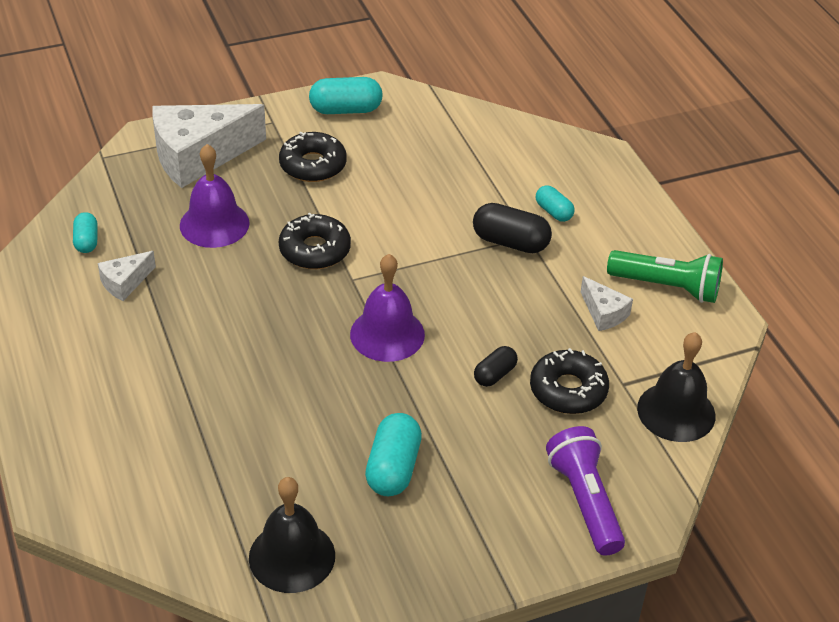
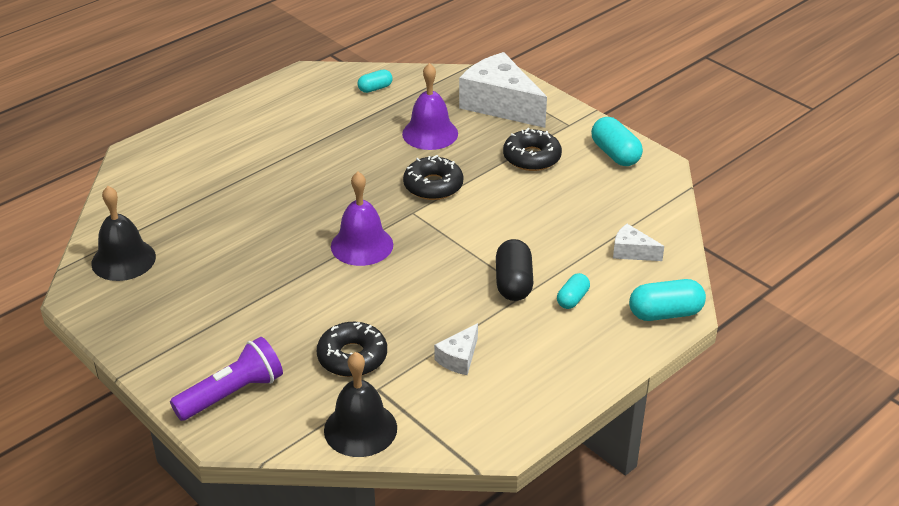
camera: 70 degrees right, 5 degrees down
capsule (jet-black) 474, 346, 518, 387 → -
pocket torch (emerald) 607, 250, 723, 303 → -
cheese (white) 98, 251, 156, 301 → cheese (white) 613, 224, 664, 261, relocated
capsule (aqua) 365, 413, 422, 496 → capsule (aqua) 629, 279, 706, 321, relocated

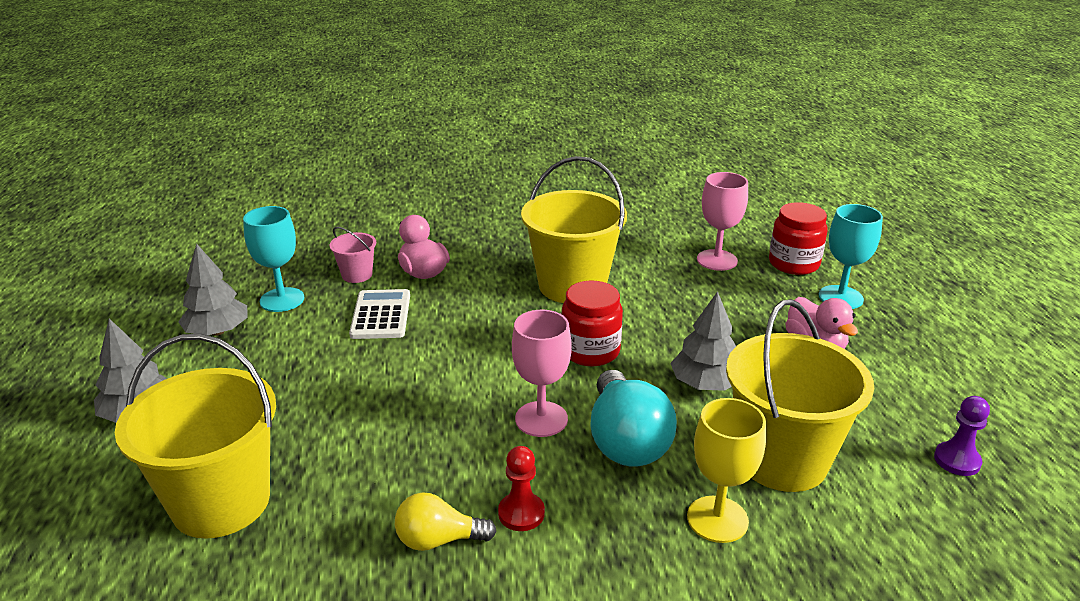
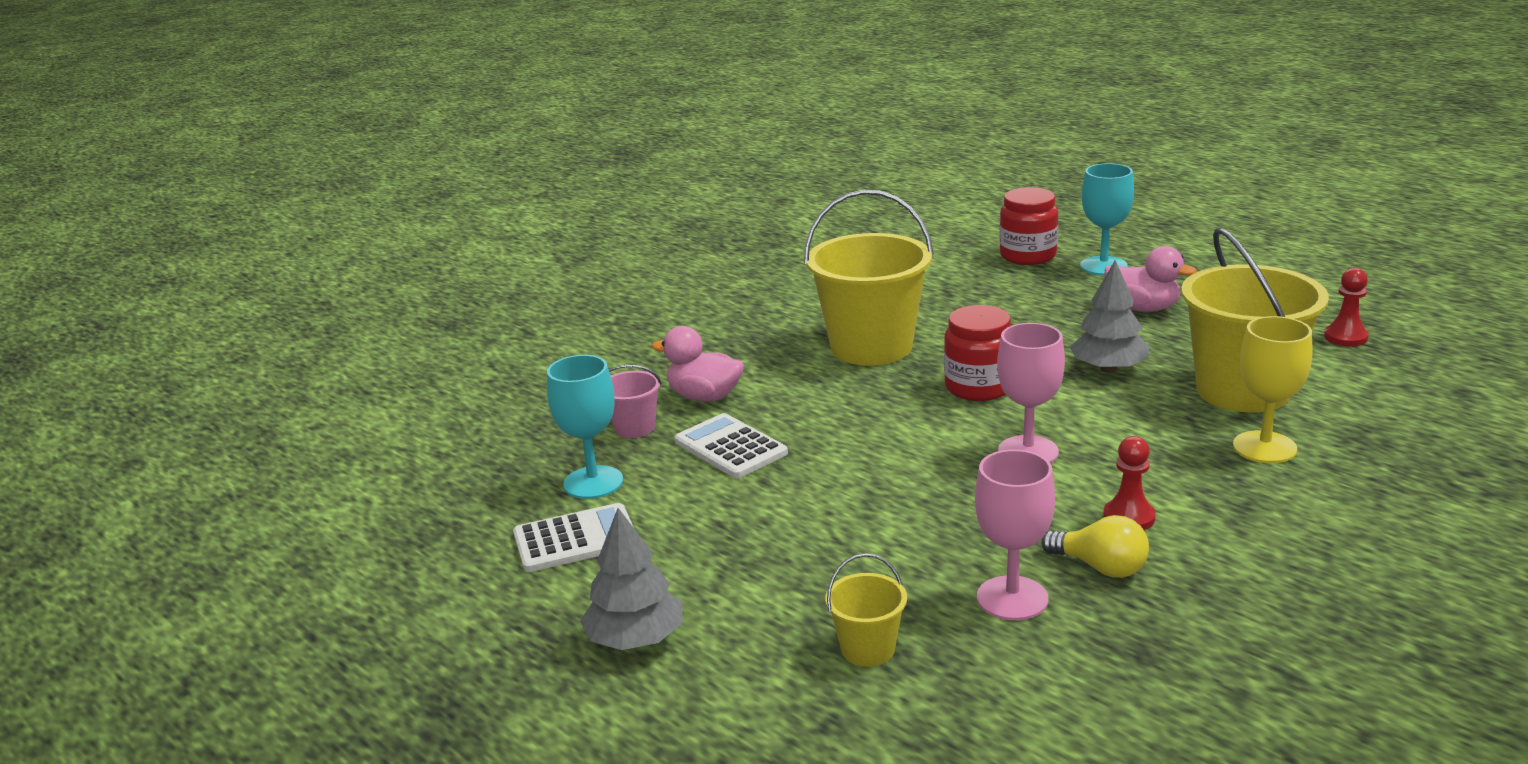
camera: 35 degrees left, 5 degrees down
bulb (aqua) 590, 370, 677, 467 → -
wine glass (pink) 697, 172, 748, 271 → wine glass (pink) 975, 449, 1055, 620, relocated
fir tree (gray) 178, 243, 248, 336 → calculator (white) 513, 503, 634, 572
pawn (violet) 934, 396, 990, 476 → pawn (red) 1324, 268, 1369, 347
bulb (bright yellow) 395, 492, 497, 551 → bulb (bright yellow) 1041, 515, 1149, 578, 105 degrees counterclockwise
sand bucket (bright yellow) 115, 334, 276, 539 → sand bucket (bright yellow) 825, 553, 907, 667, x0.46

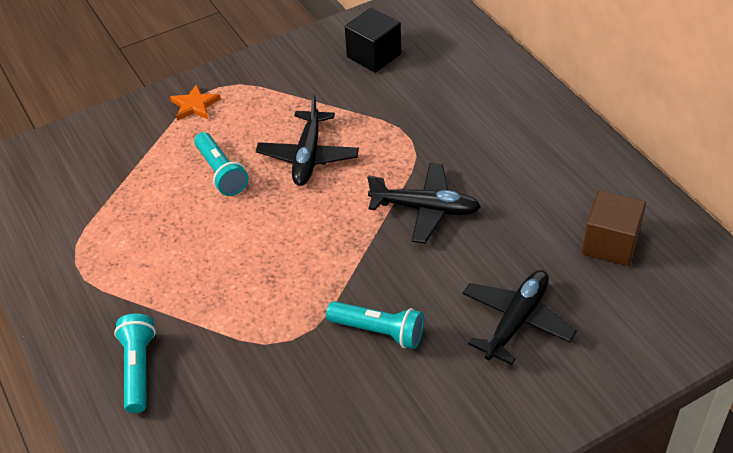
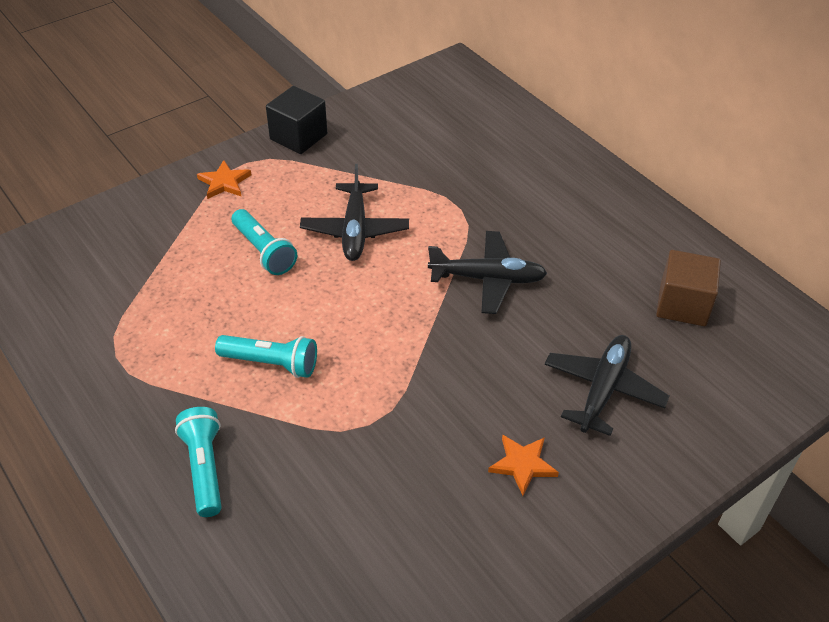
camera: 10 degrees left, 0 degrees up
- → five-pointed star (bright orange) 488, 435, 559, 496
pocket torch (aqua) 326, 301, 424, 349 → pocket torch (aqua) 215, 335, 317, 378, relocated
solid cube (jet-black) 345, 8, 401, 73 → solid cube (jet-black) 266, 86, 327, 154, relocated

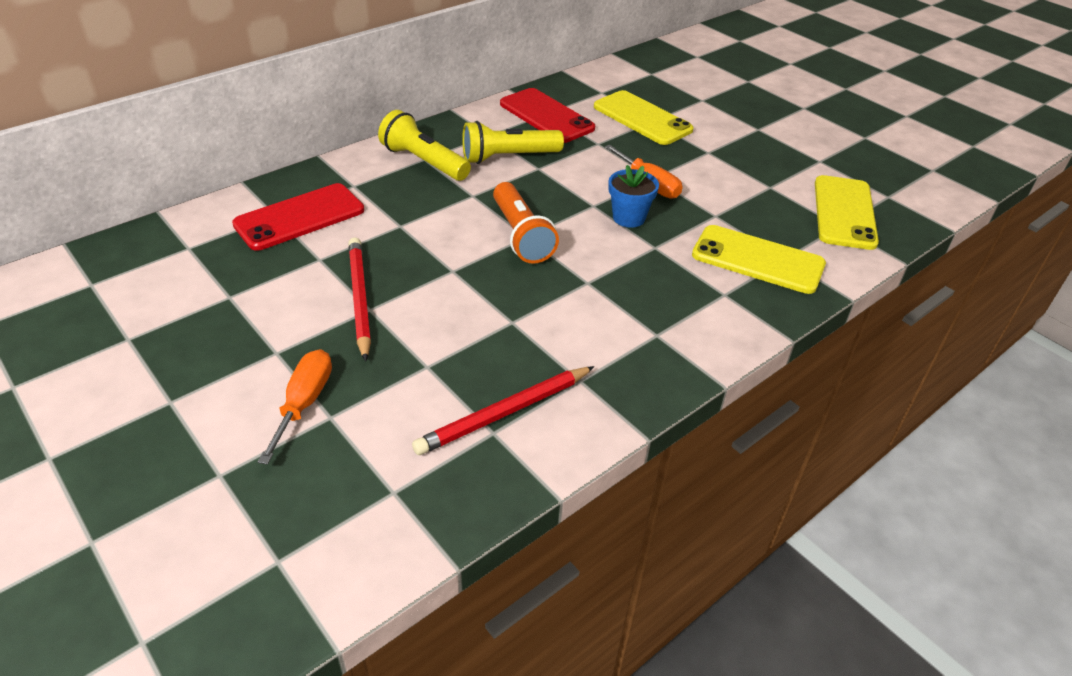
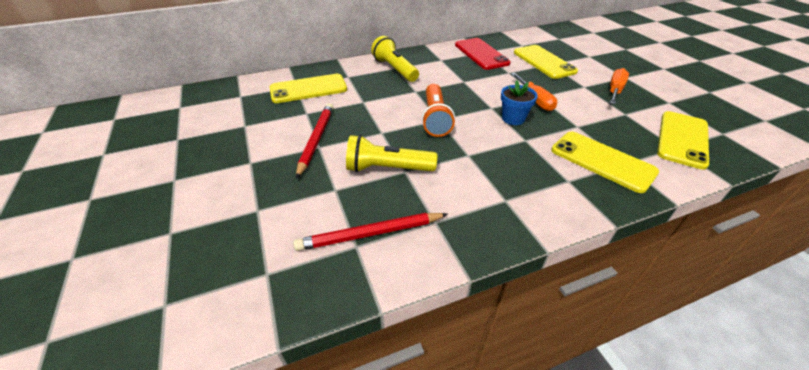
camera: 20 degrees right, 0 degrees up
hand screwdriver (bright orange) 258, 349, 332, 465 → hand screwdriver (bright orange) 610, 68, 629, 104, relocated
pocket torch (bright yellow) 462, 121, 564, 164 → pocket torch (bright yellow) 346, 135, 437, 172, relocated
mobile phone (red) 232, 183, 364, 251 → mobile phone (bright yellow) 270, 74, 347, 103

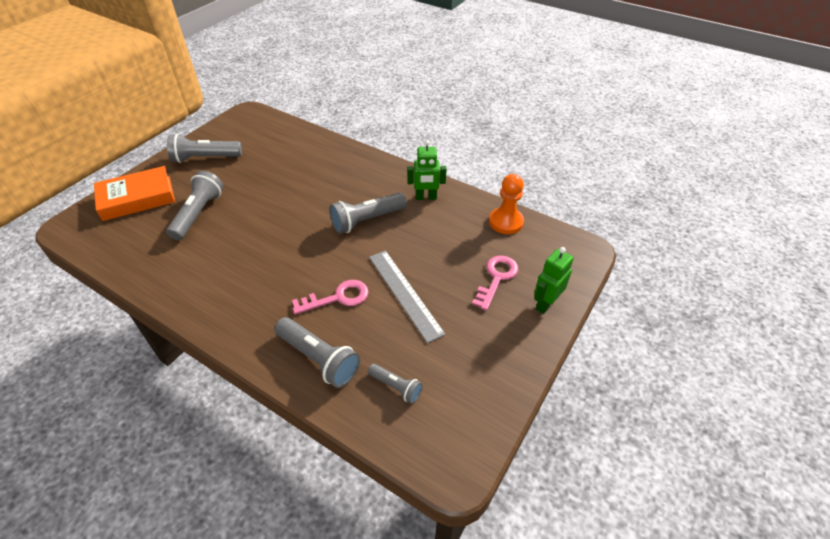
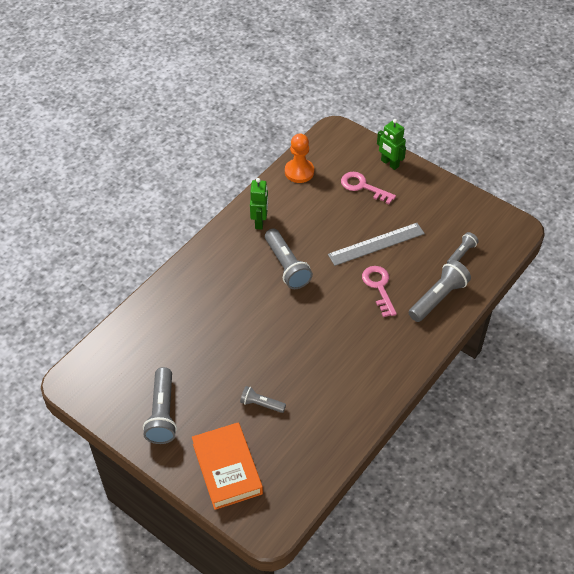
camera: 85 degrees left, 5 degrees up
pocket torch (gray) 166, 171, 223, 240 → pocket torch (gray) 240, 386, 286, 413, x0.57

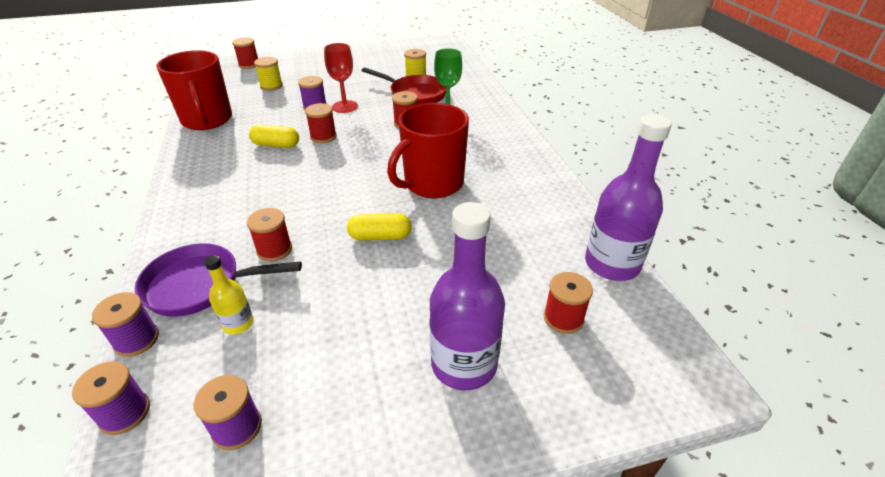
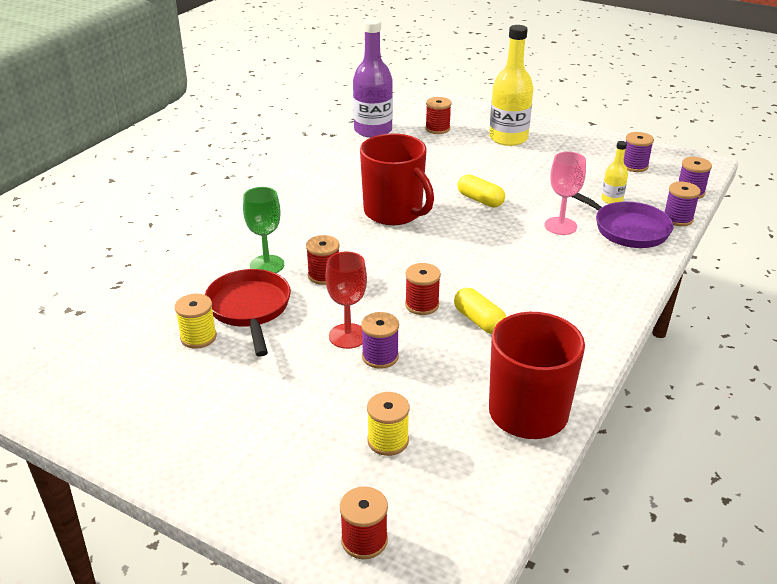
camera: 135 degrees left, 5 degrees down
bobbin (red) 247, 208, 292, 262 → wine glass (pink) 545, 152, 586, 235
flask (violet) 430, 202, 505, 390 → flask (bright yellow) 489, 25, 533, 146
coffee mug (red) 387, 103, 469, 198 → coffee mug (red) 360, 133, 434, 225, 45 degrees clockwise

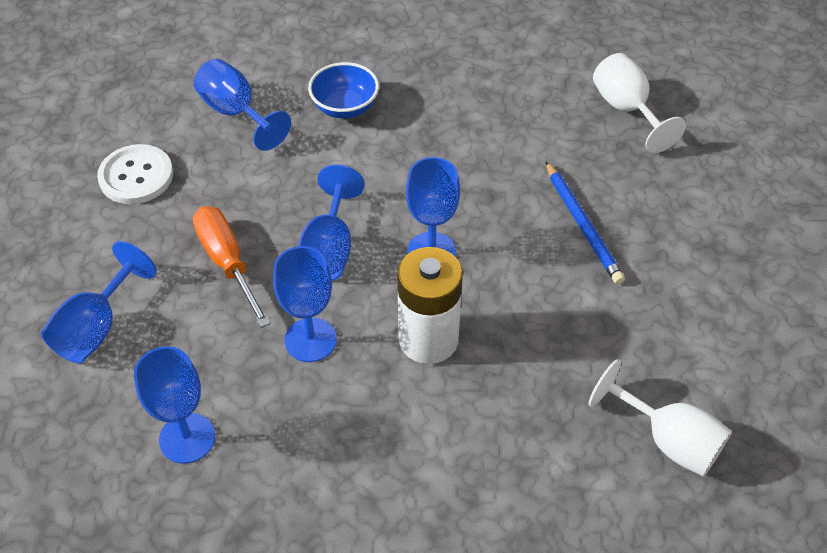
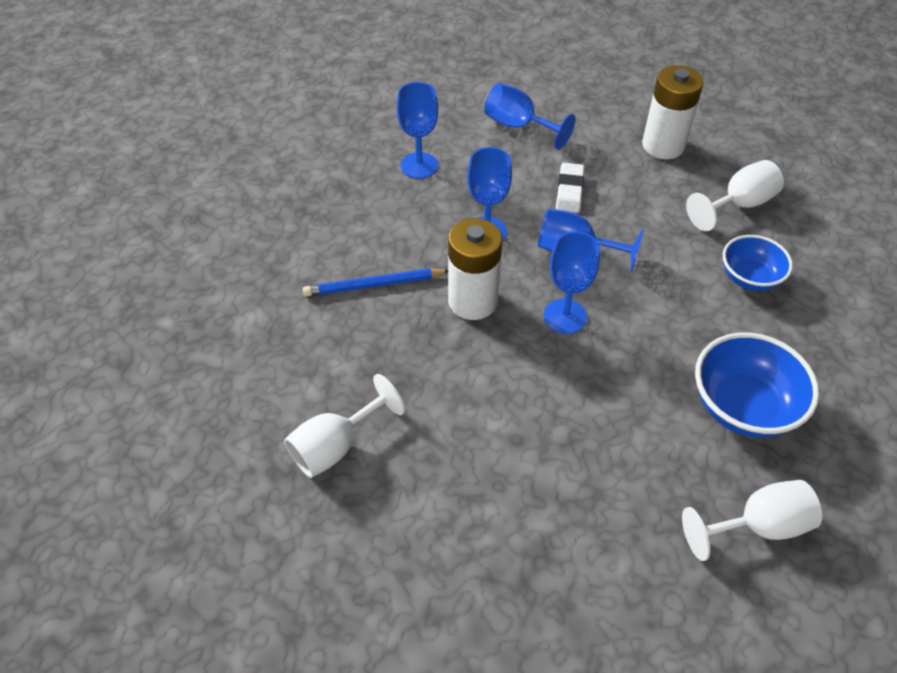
camera: 100 degrees right, 0 degrees up
- → serving bowl (cobalt) 695, 333, 819, 438
wooden pencil (cobalt) 545, 161, 625, 284 → wooden pencil (cobalt) 303, 268, 448, 296, relocated
button (white) 97, 144, 173, 204 → battery (white) 642, 65, 704, 159
hand screwdriver (bright orange) 193, 206, 271, 328 → eraser (white) 556, 163, 585, 213
wine glass (cobalt) 194, 59, 291, 151 → wine glass (white) 686, 160, 784, 231

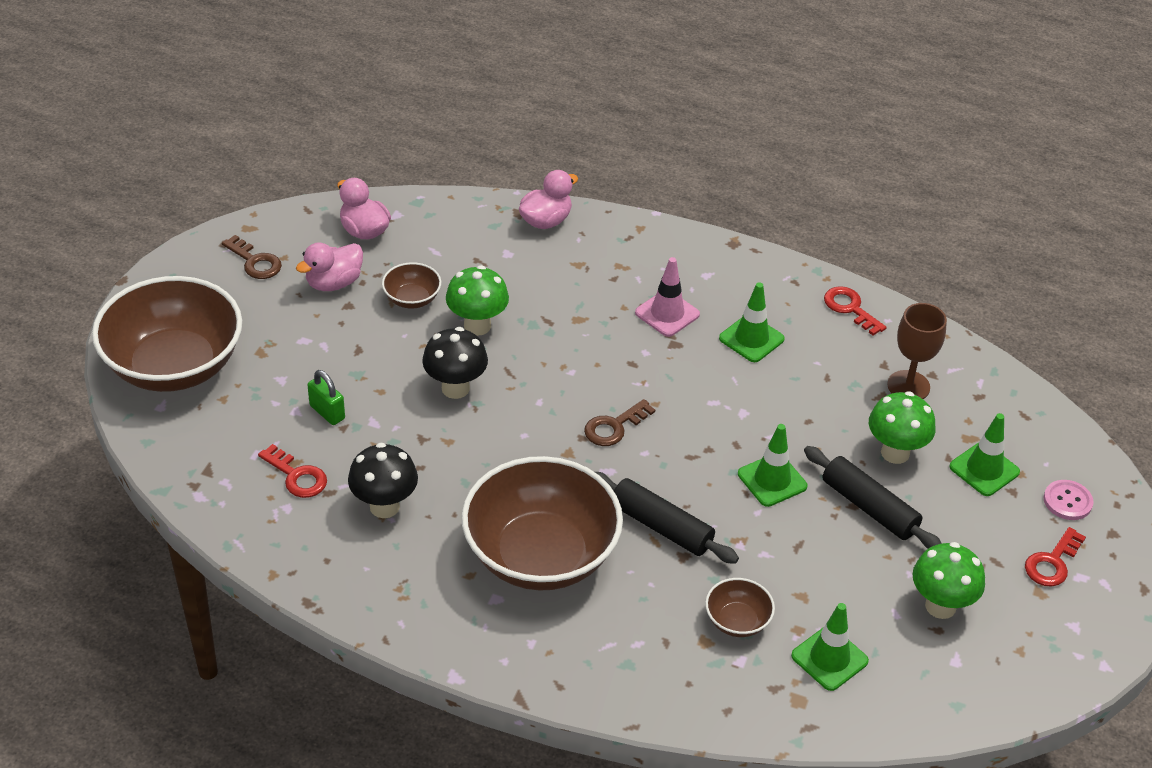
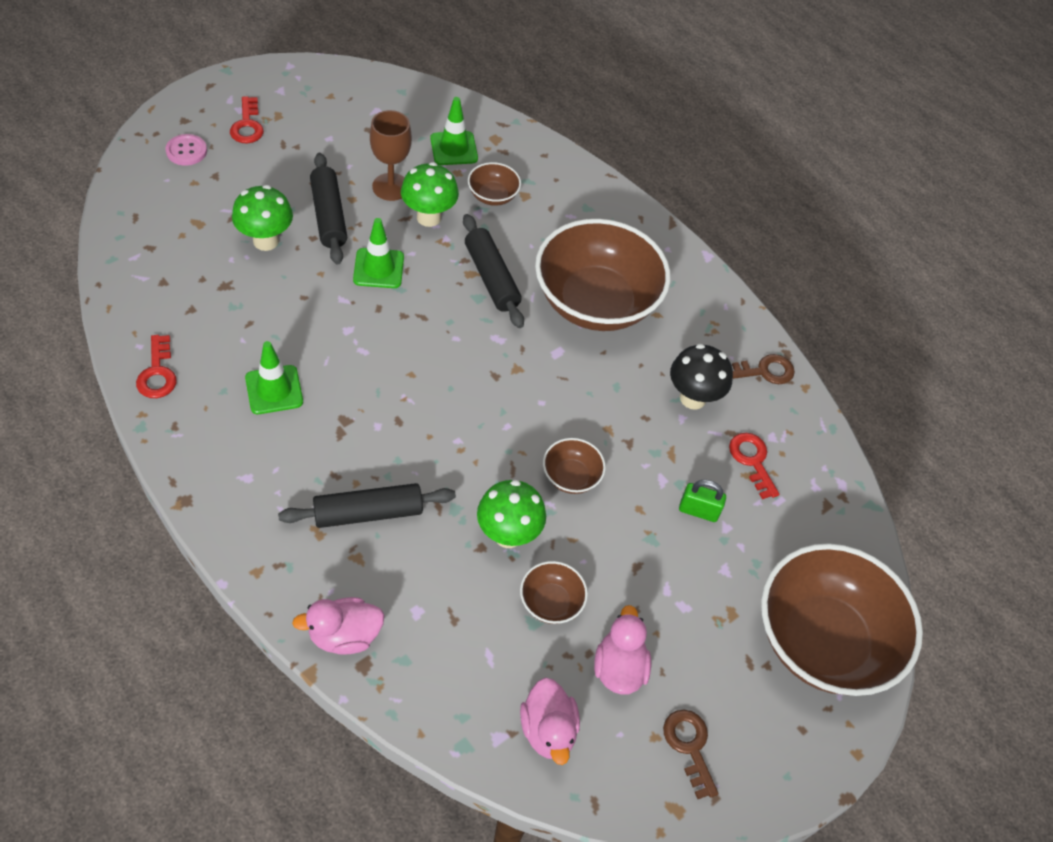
camera: 155 degrees left, 10 degrees up
traffic cone (pink) 635, 257, 700, 337 → -
traffic cone (emerald) 949, 413, 1020, 496 → -
- → rolling pin (jet-black) 278, 483, 456, 528
door key (russet) 584, 399, 655, 446 → door key (russet) 732, 354, 795, 384, relocated
wine glass (russet) 887, 303, 947, 399 → wine glass (russet) 370, 110, 412, 201, relocated
toadstool (emerald) 913, 542, 985, 619 → toadstool (emerald) 401, 162, 459, 227, relocated
toadstool (jet-black) 422, 327, 488, 399 → serving bowl (russet) 543, 438, 606, 494
duck (pink) 296, 242, 363, 291 → duck (pink) 594, 605, 651, 695, 75 degrees counterclockwise
lock (emerald) 307, 370, 345, 425 → lock (emerald) 679, 480, 726, 522, 60 degrees counterclockwise
door key (red) 1025, 527, 1086, 587 → door key (red) 230, 96, 264, 144, 105 degrees clockwise

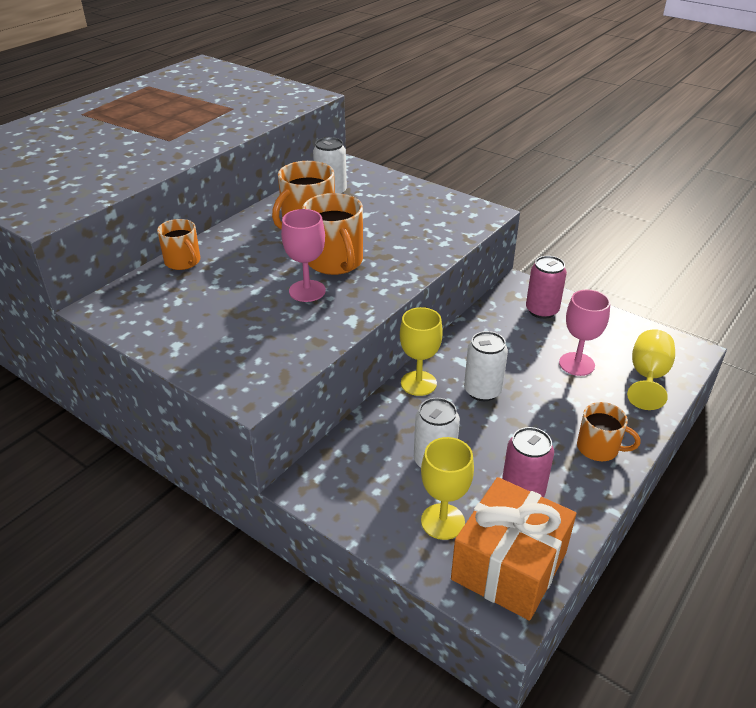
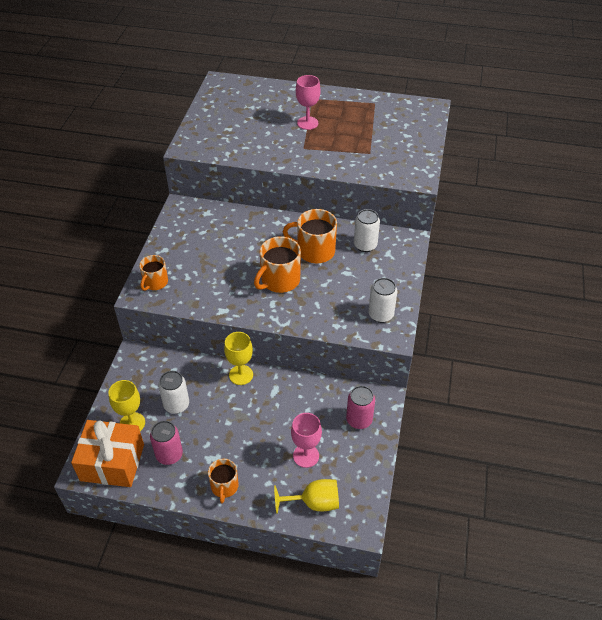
camera: 65 degrees right, 10 degrees up
coffee mug (bright orange) 157, 219, 200, 270 → coffee mug (bright orange) 139, 255, 168, 291, relocated
wine glass (pink) 281, 209, 326, 302 → wine glass (pink) 296, 75, 320, 130, relocated
soda can (white) 464, 331, 508, 401 → soda can (white) 368, 278, 397, 323, relocated

